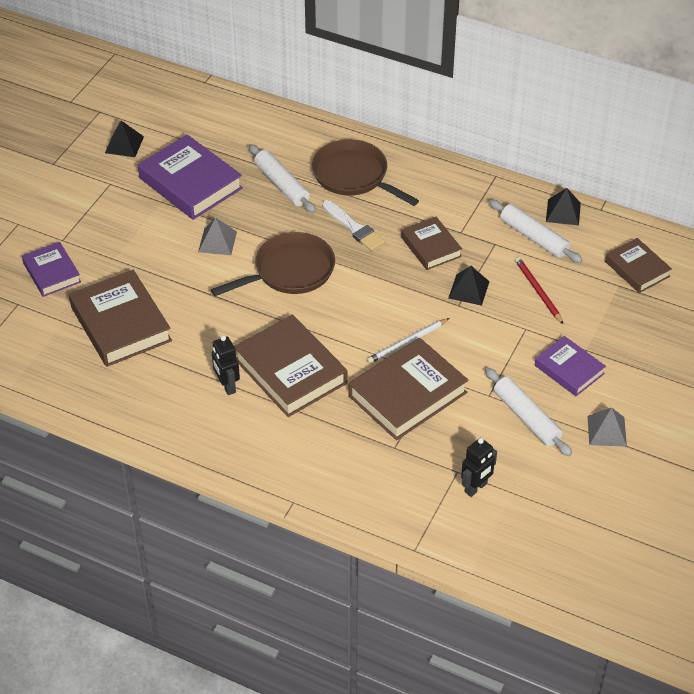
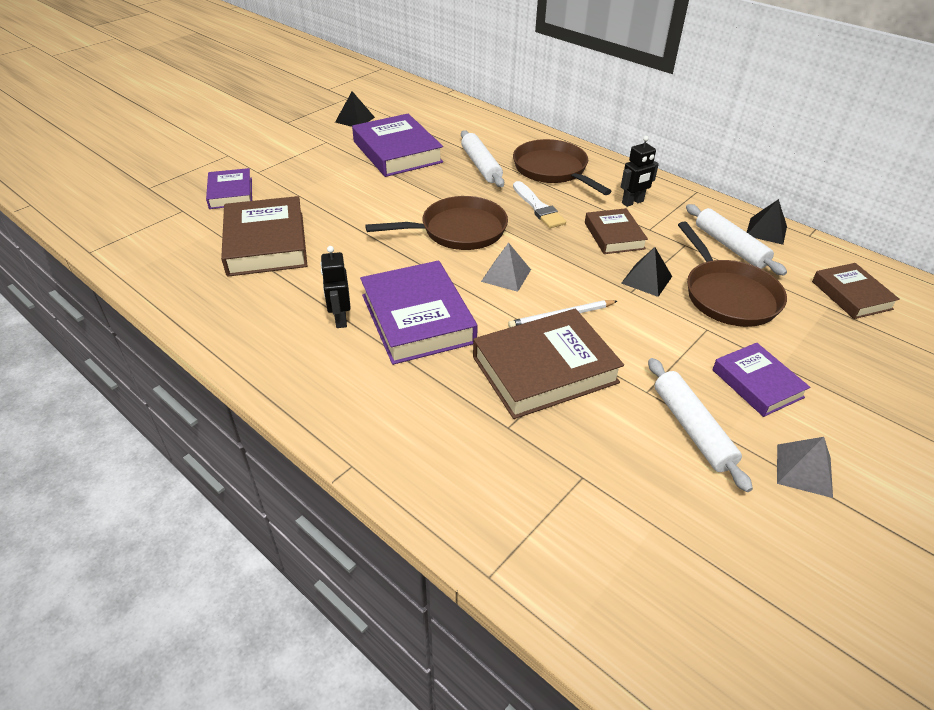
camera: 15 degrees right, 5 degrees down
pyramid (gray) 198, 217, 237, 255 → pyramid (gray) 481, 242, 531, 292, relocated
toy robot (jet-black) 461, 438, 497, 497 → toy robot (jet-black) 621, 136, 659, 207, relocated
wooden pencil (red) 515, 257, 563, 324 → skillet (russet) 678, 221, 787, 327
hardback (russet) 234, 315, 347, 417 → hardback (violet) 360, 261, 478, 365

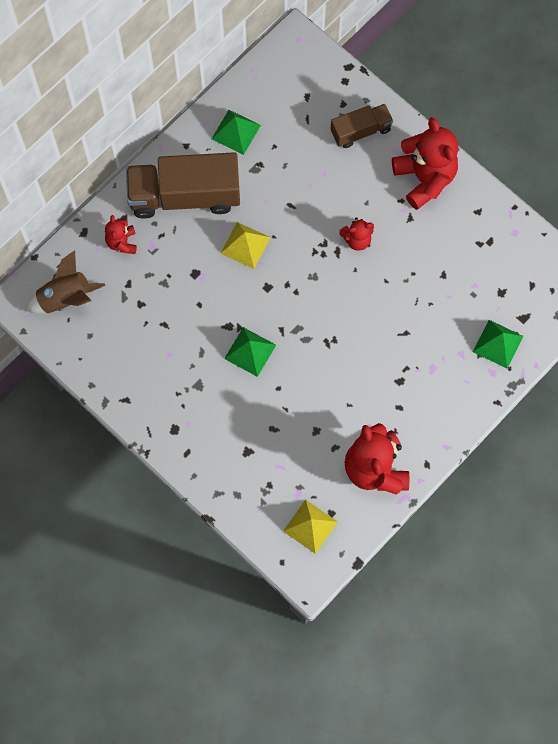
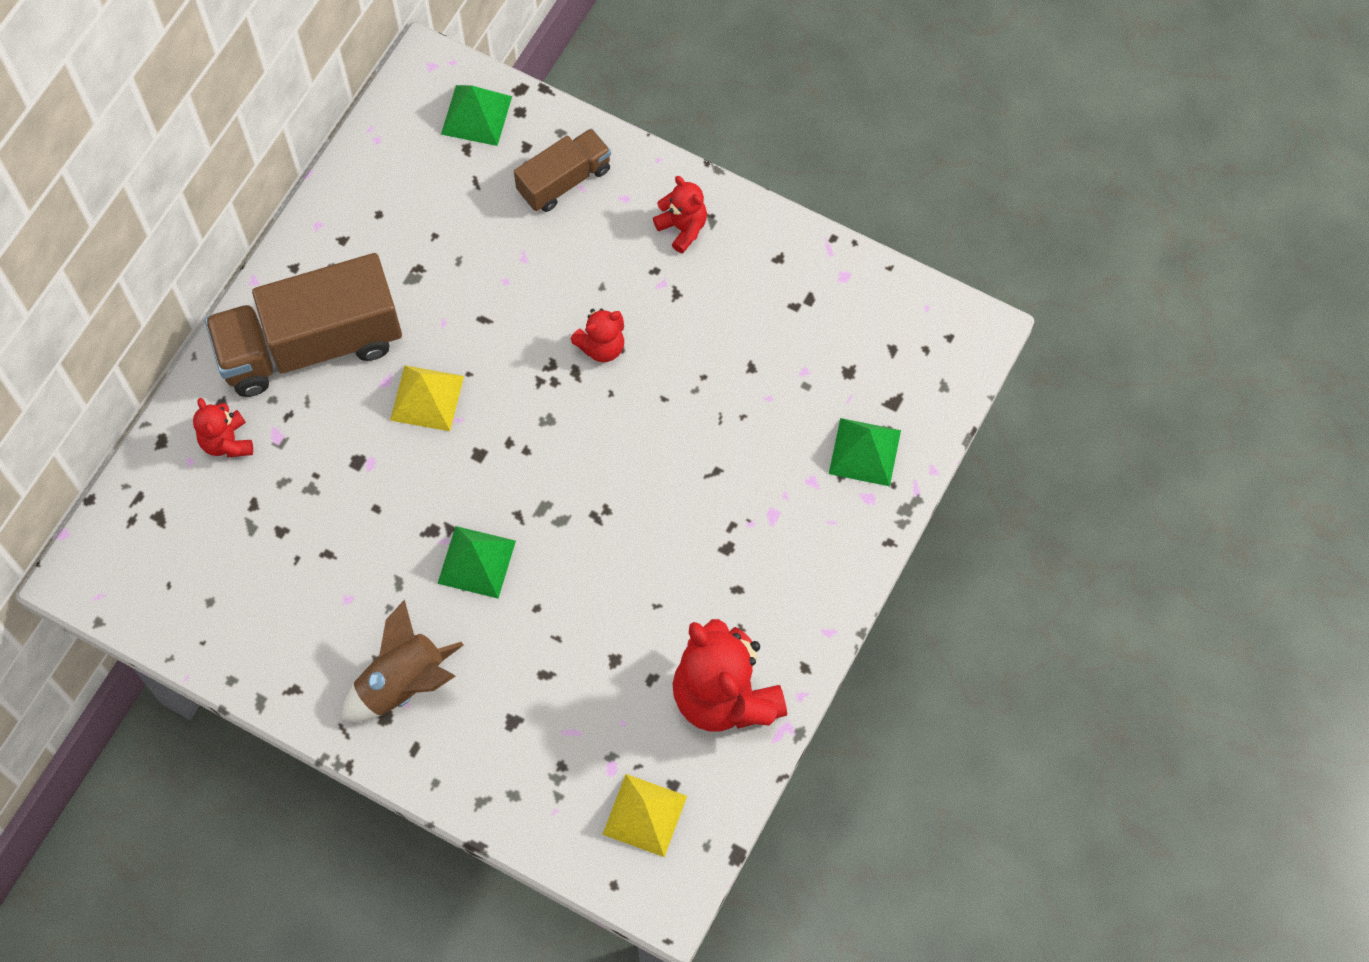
camera: 15 degrees left, 5 degrees down
toy rocket (russet) 25, 250, 105, 314 → toy rocket (russet) 342, 599, 463, 722, relocated
pyramid (emerald) 212, 110, 261, 155 → pyramid (emerald) 441, 85, 512, 146, relocated
teddy (red) 392, 117, 458, 210 → teddy (red) 653, 176, 707, 253, x0.51

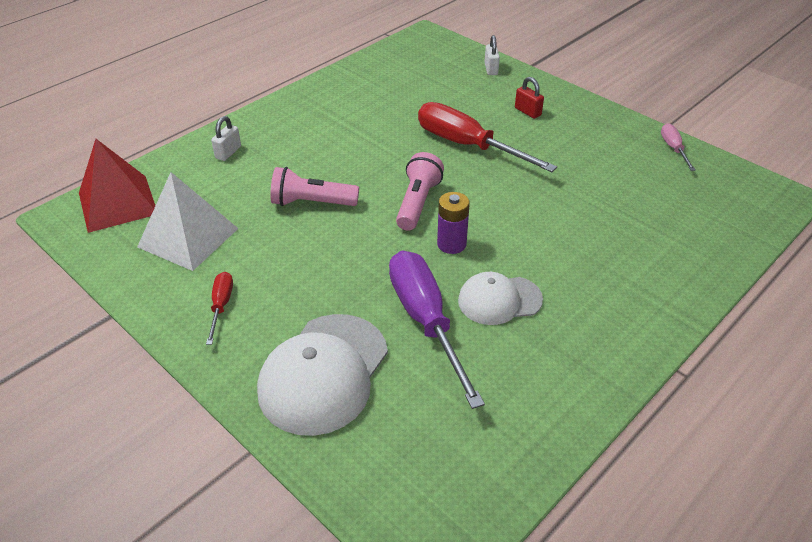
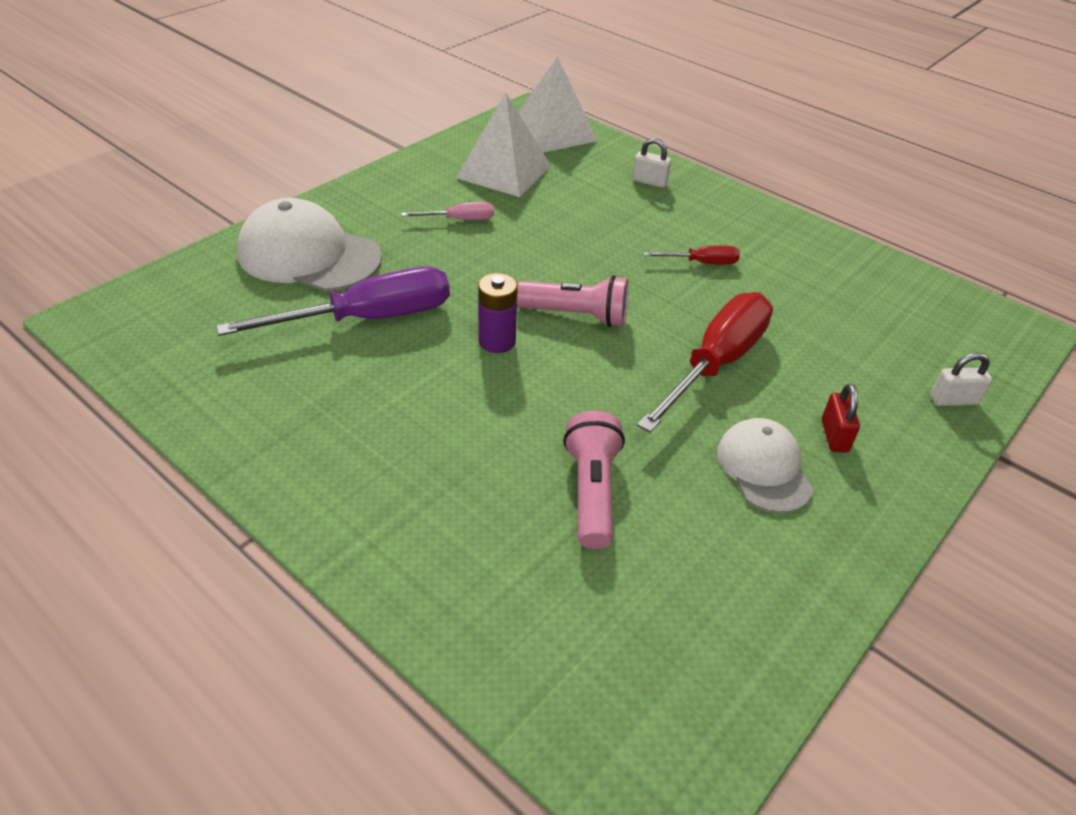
camera: 85 degrees right, 0 degrees up
hand screwdriver (red) 206, 272, 233, 345 → hand screwdriver (red) 643, 245, 740, 264, relocated
pocket torch (pink) 270, 167, 359, 206 → pocket torch (pink) 563, 411, 625, 549, relocated
cap (white) 458, 272, 543, 325 → cap (white) 717, 418, 813, 513, relocated
hand screwdriver (pink) 661, 123, 696, 171 → hand screwdriver (pink) 401, 202, 494, 220, relocated
pyramid (red) 79, 139, 156, 233 → pyramid (white) 518, 56, 598, 153
lock (red) 515, 77, 544, 119 → lock (red) 822, 383, 860, 453, 45 degrees counterclockwise

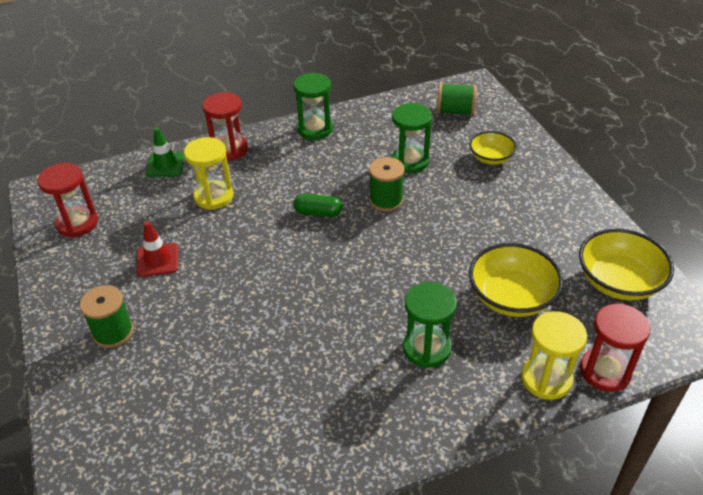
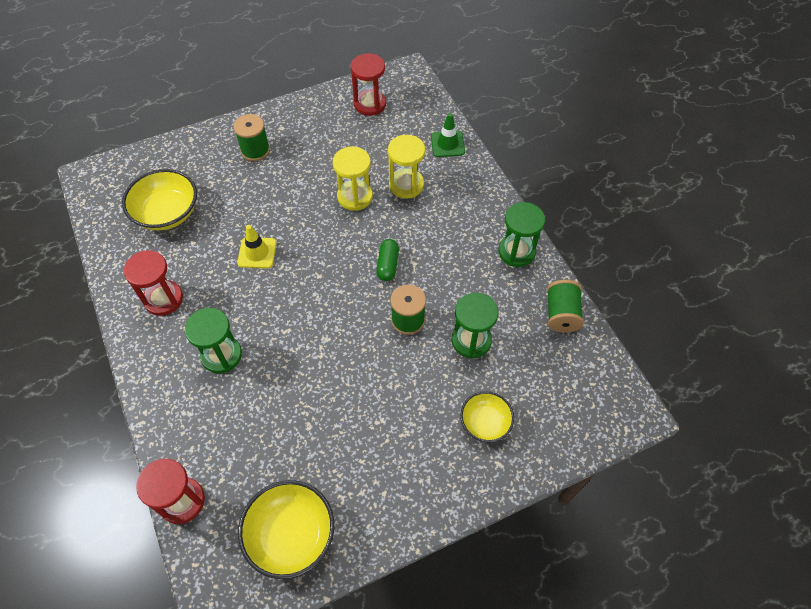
camera: 85 degrees right, 15 degrees up
traffic cone (red) 136, 221, 178, 277 → -
- → traffic cone (bright yellow) 237, 225, 277, 268
hourglass (red) 202, 92, 248, 161 → hourglass (red) 124, 250, 183, 316, relocated
bobbin (emerald) 437, 83, 477, 116 → bobbin (emerald) 547, 280, 584, 333, relocated
serving bowl (bright yellow) 469, 243, 563, 317 → serving bowl (bright yellow) 122, 169, 197, 230, relocated
hourglass (bright yellow) 521, 311, 587, 400 → hourglass (bright yellow) 333, 147, 373, 211, relocated

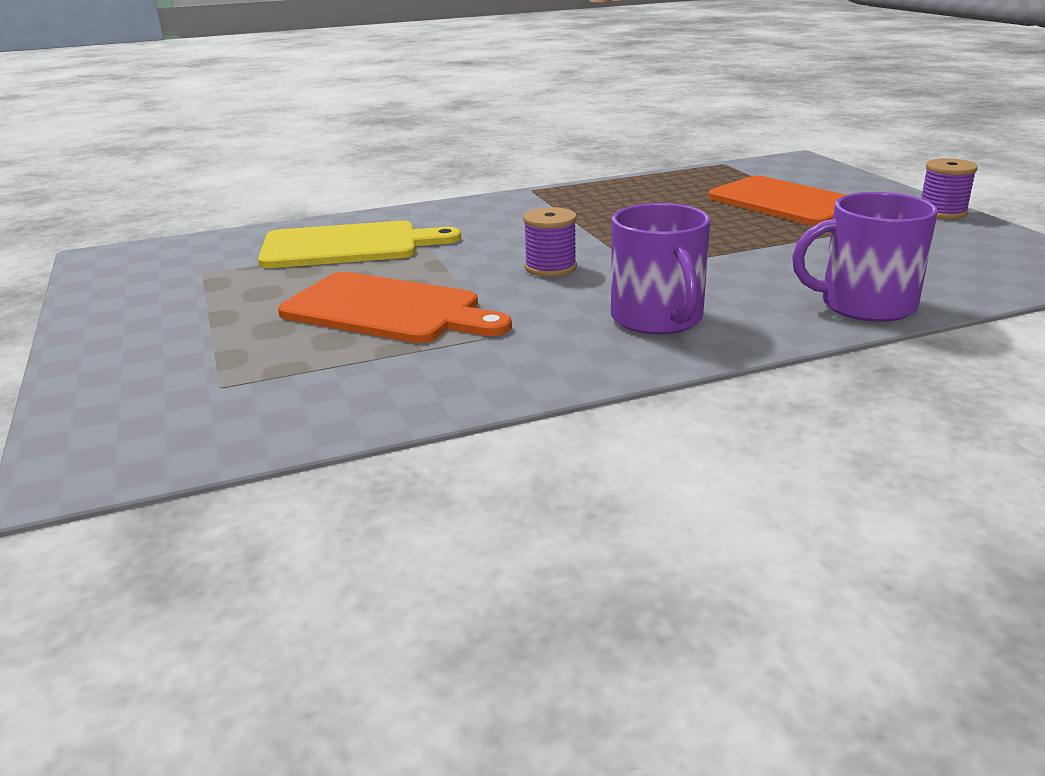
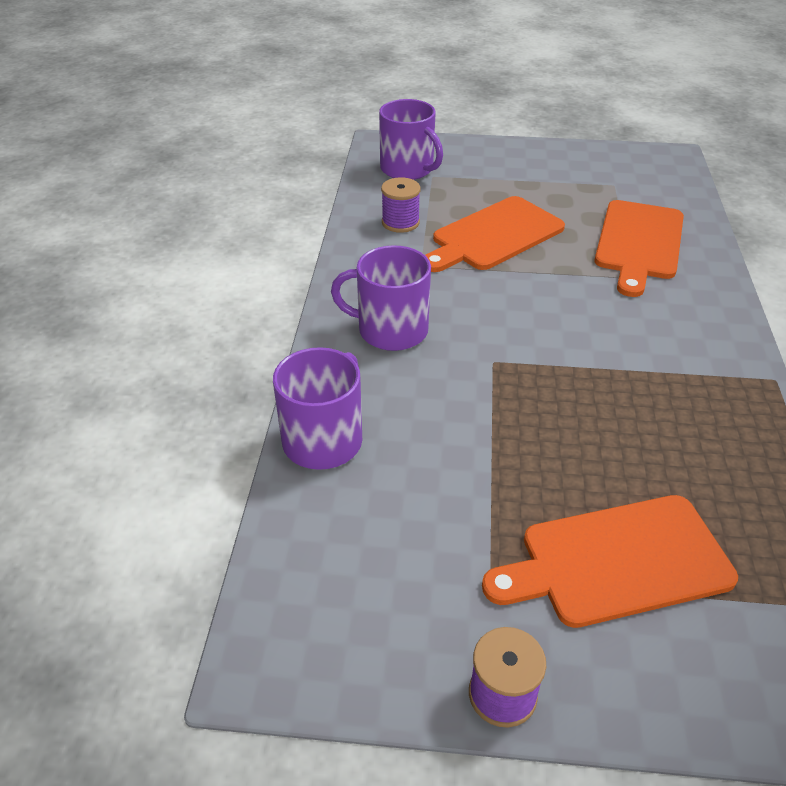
camera: 115 degrees right, 15 degrees up
- → coffee mug (violet) 379, 99, 443, 180
bobbin (violet) 523, 207, 577, 277 → bobbin (violet) 381, 177, 421, 233, relocated
bread board (bright yellow) 258, 221, 461, 268 → bread board (bright orange) 594, 200, 684, 297

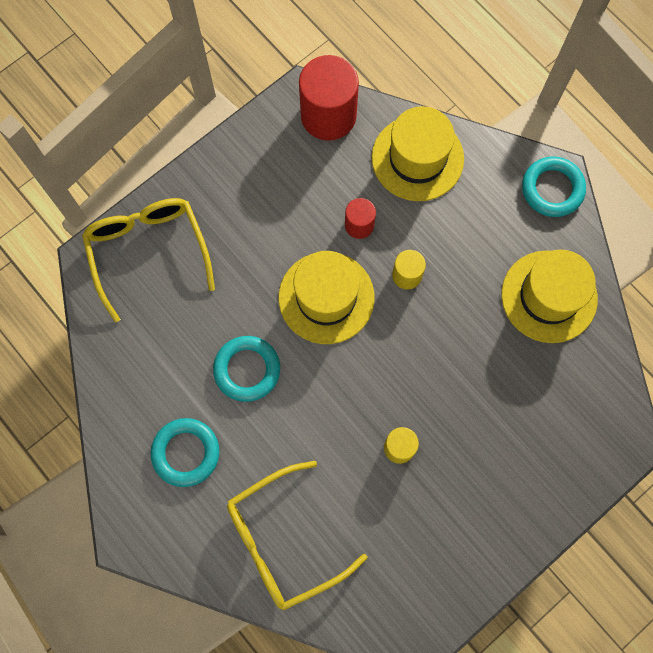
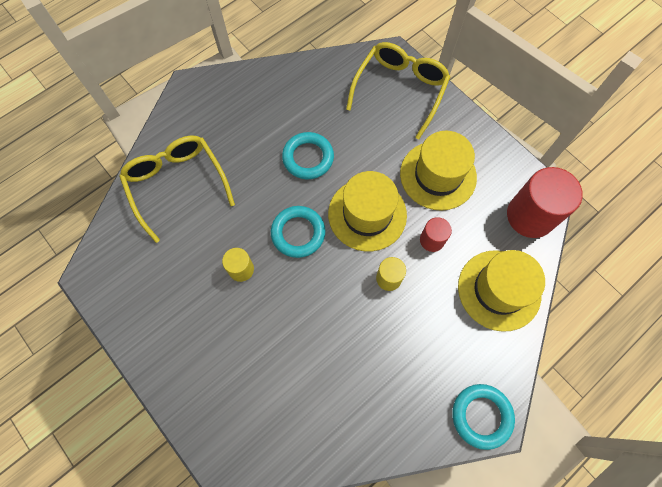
camera: 90 degrees right, 5 degrees down
torus (aqua) 151, 418, 219, 487 → torus (aqua) 271, 206, 325, 258, relocated
tall hat (bright yellow) 501, 250, 598, 343 → tall hat (bright yellow) 400, 131, 477, 211, relocated
spectacles (bright yellow) 82, 198, 215, 322 → spectacles (bright yellow) 346, 42, 450, 140, 45 degrees counterclockwise

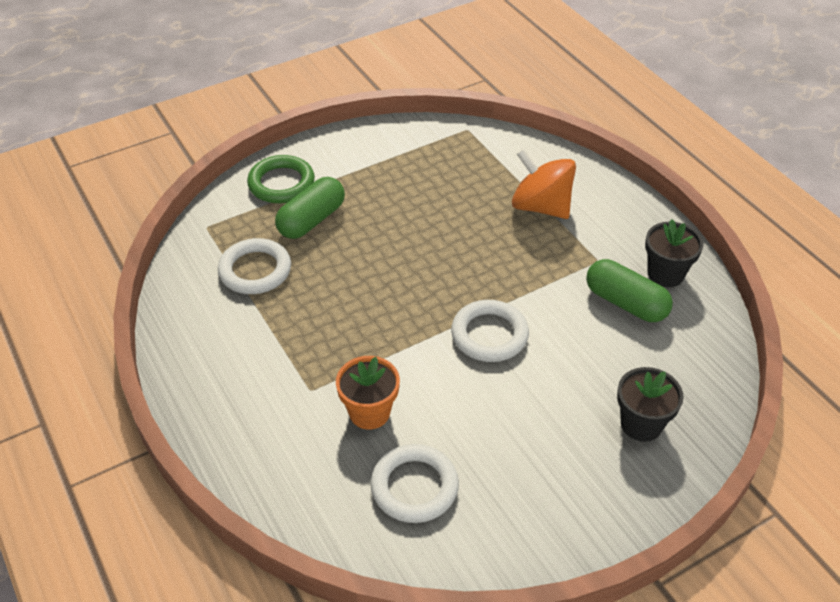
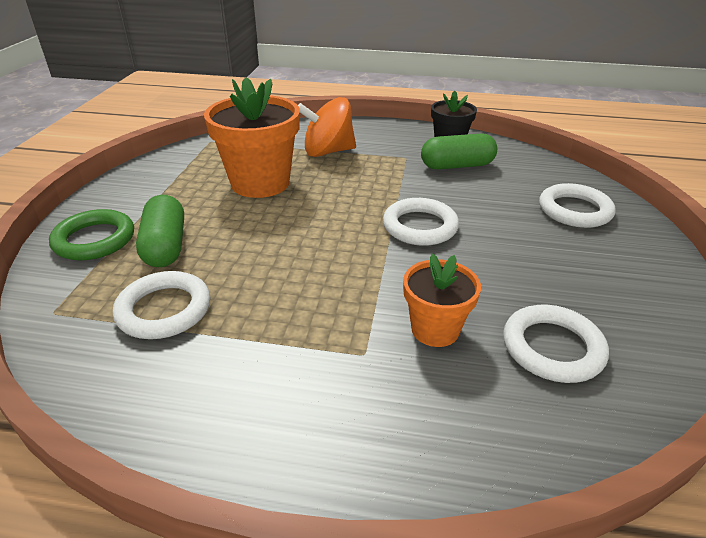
camera: 50 degrees left, 10 degrees down
- → potted plant (bright orange) 204, 77, 300, 198
potted plant (jet-black) 617, 367, 684, 442 → torus (white) 539, 183, 616, 228

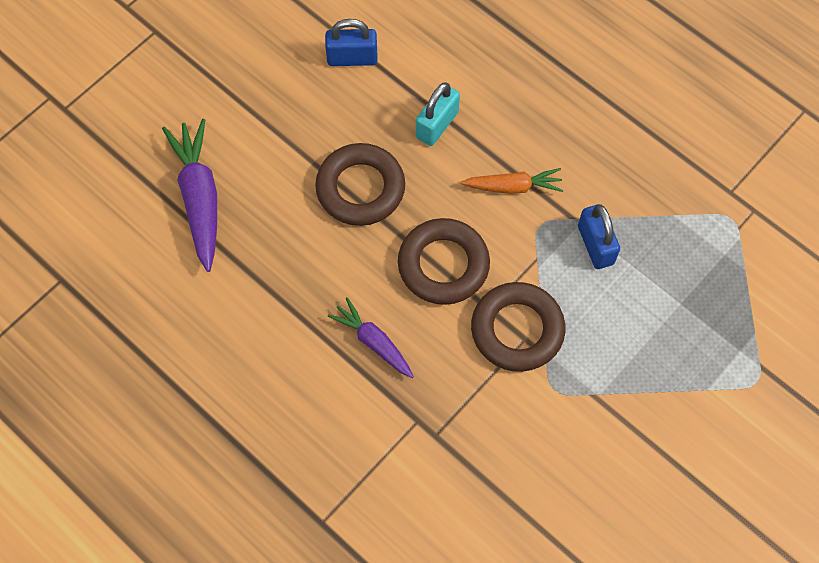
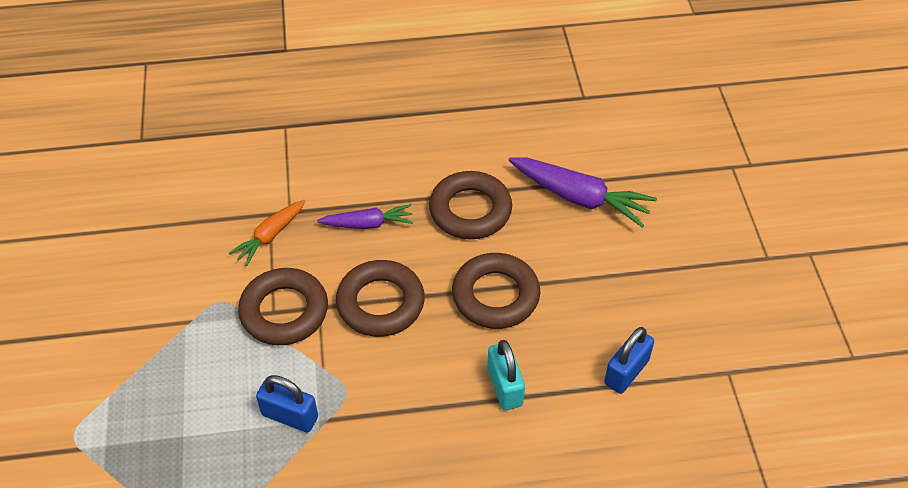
camera: 130 degrees right, 15 degrees down
- → torus (russet) 429, 171, 512, 239
root vegetable (bright orange) 460, 168, 563, 194 → root vegetable (bright orange) 229, 200, 305, 266, relocated

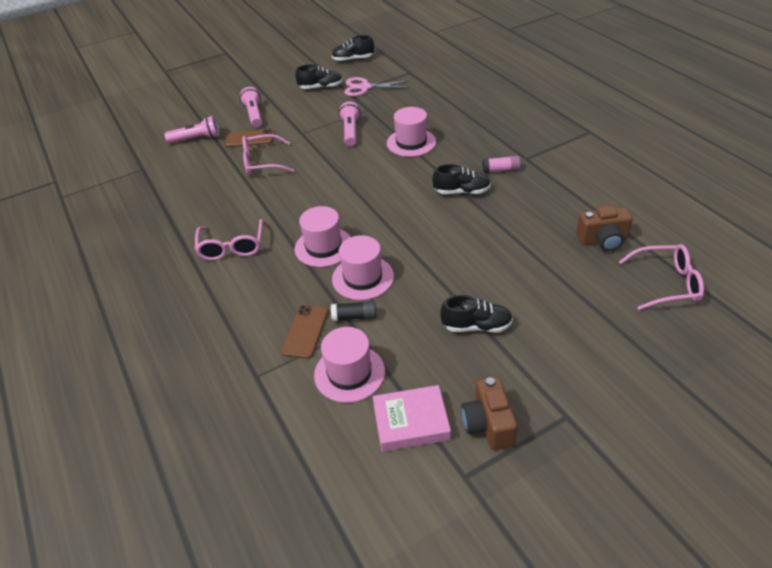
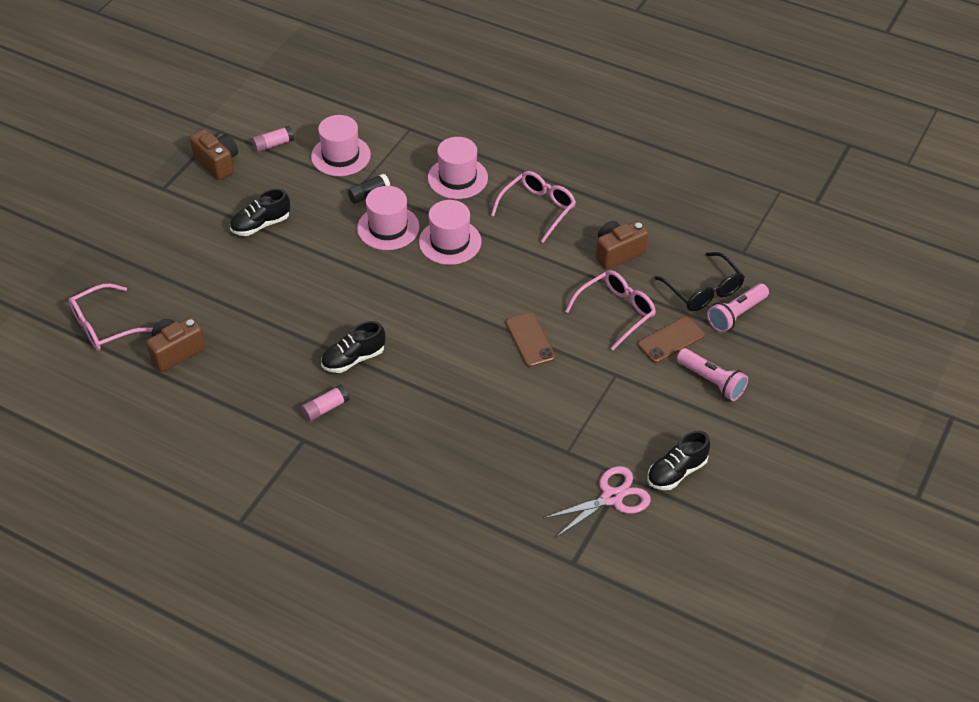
camera: 145 degrees right, 5 degrees up
shoe (jet-black) 332, 35, 374, 62 → -
pocket torch (pink) 339, 102, 361, 146 → -
- → compact camera (russet) 596, 221, 648, 270
- → spectacles (jet-black) 654, 252, 745, 311
mobile phone (russet) 281, 305, 328, 359 → mobile phone (russet) 505, 313, 556, 367, relocated
tall hat (pink) 387, 107, 436, 157 → tall hat (pink) 428, 137, 488, 199, relocated
hardback (pink) 373, 385, 451, 452 → glue stick (pink) 252, 126, 294, 152
spectacles (pink) 195, 219, 263, 260 → spectacles (pink) 491, 171, 576, 243, 75 degrees clockwise

